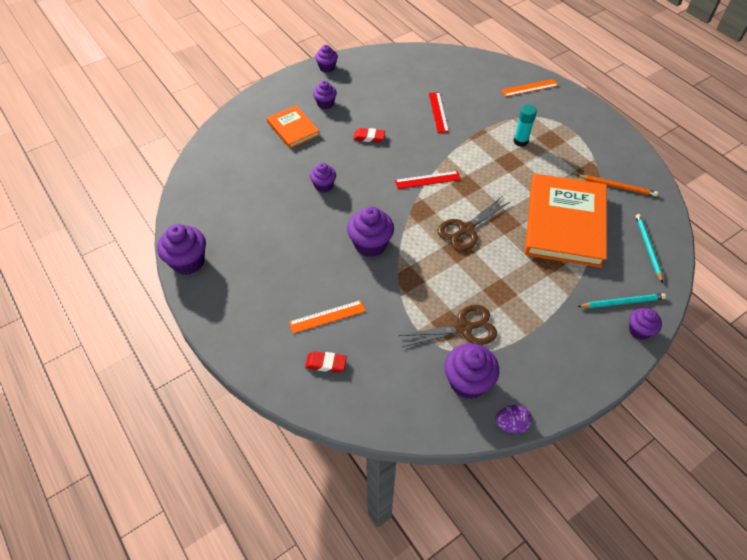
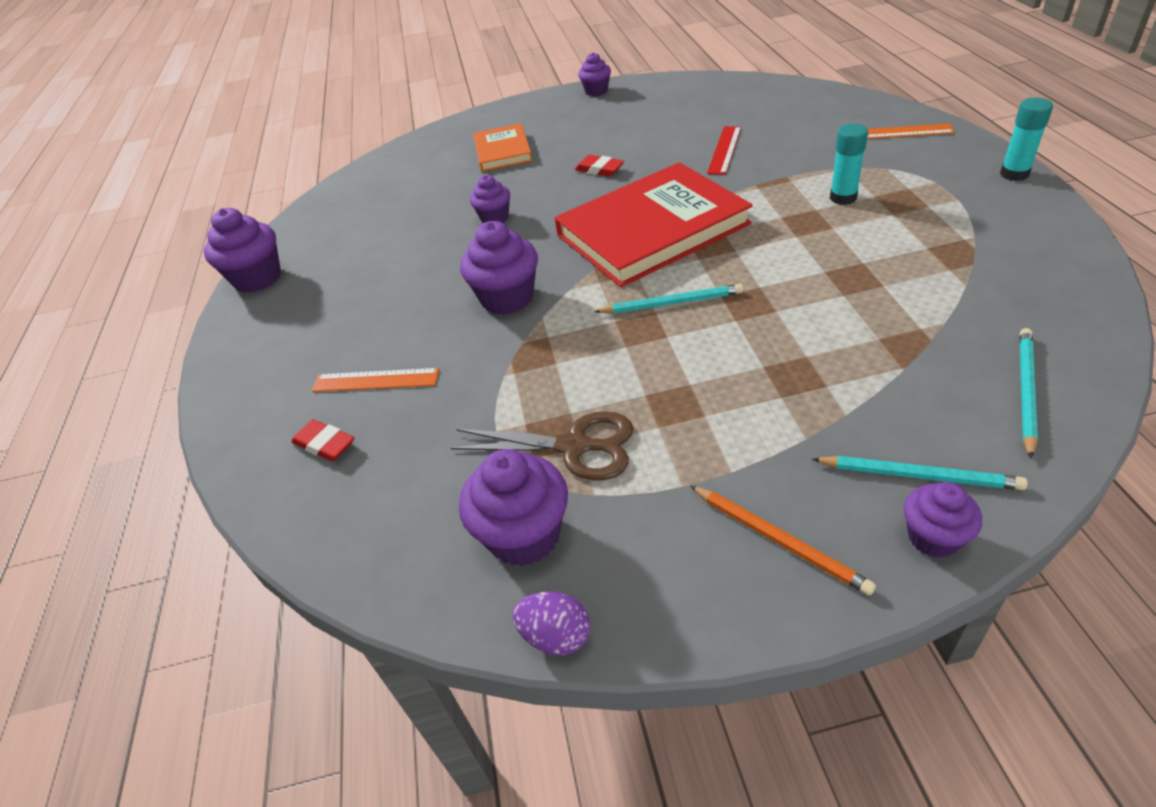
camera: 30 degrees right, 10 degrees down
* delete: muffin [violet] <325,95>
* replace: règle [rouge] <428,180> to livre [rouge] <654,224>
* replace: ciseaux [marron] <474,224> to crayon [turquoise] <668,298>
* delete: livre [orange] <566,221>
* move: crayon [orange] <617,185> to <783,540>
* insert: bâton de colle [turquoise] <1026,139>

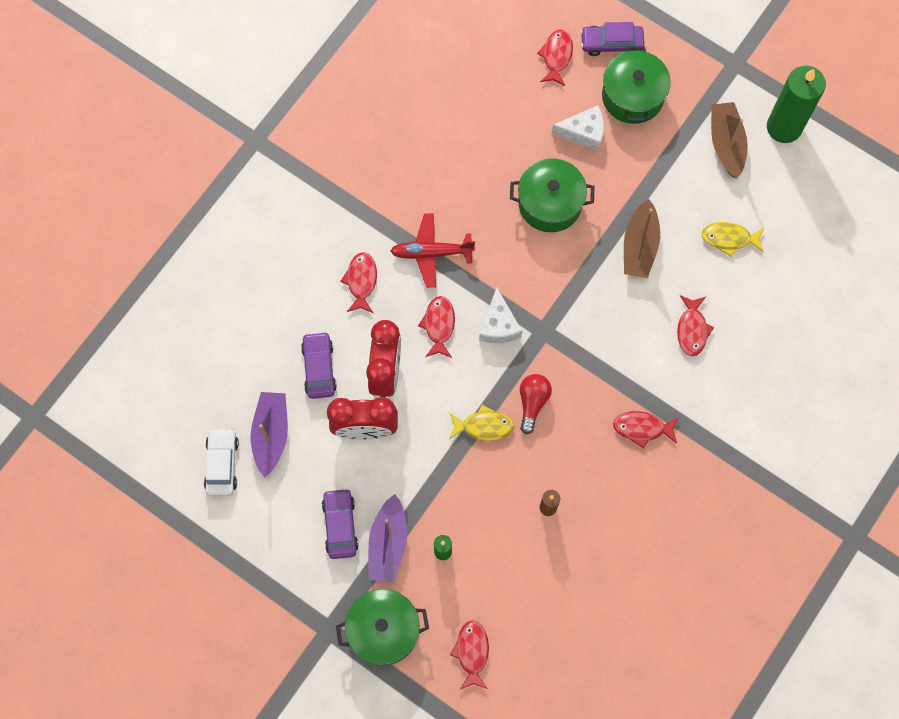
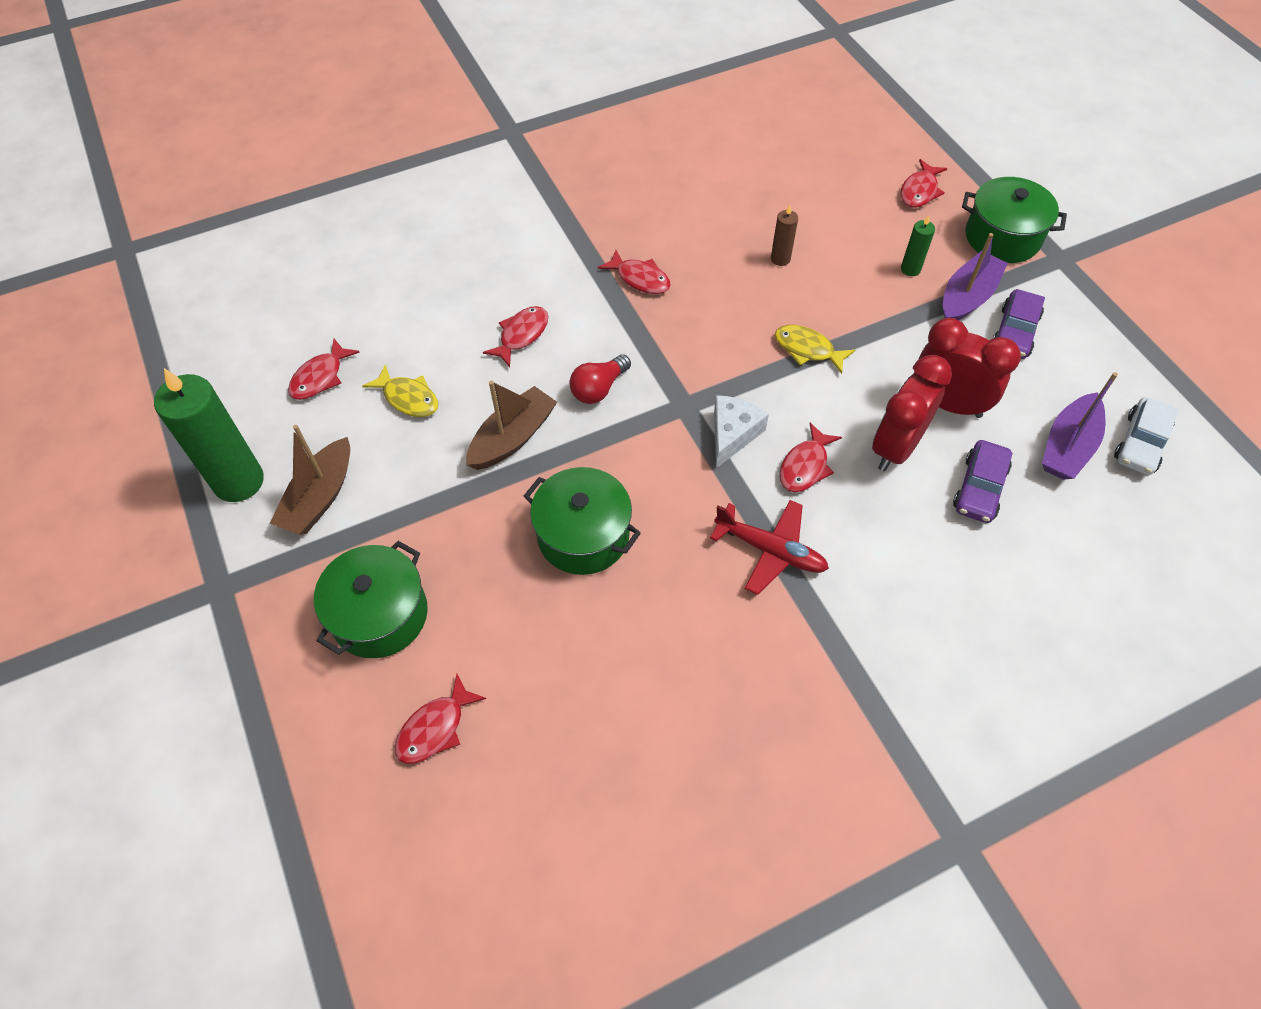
camera: 150 degrees left, 15 degrees down
* move: poisson [rouge] <358,282> to <324,369>
* move: ampoule [rouge] <536,404> to <600,379>
* delete: fromage [blanc] <578,128>
* delete: voiture [violet] <612,39>

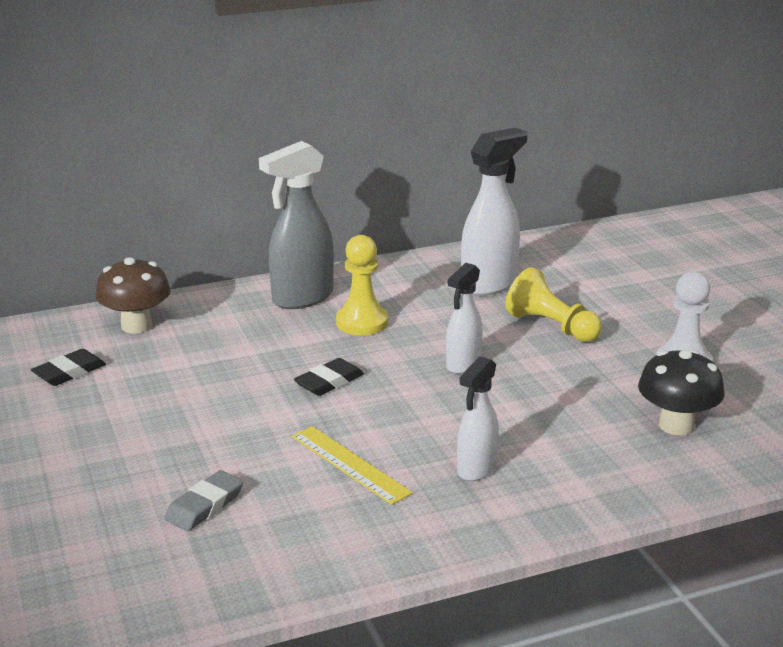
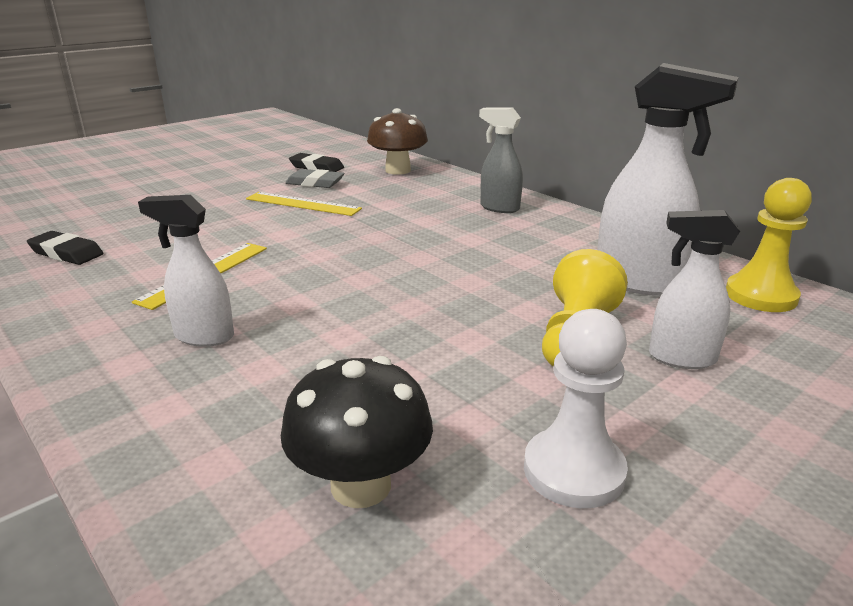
camera: 70 degrees right, 0 degrees up
* move: gomme [gris] <204,500> to <315,178>
* resize: vaporisateur [gris] <296,225> = <501,160> x0.61
* move: gomme [noir] <329,377> to <65,248>
* move: pion [jaune] <362,285> to <769,245>
* move: vaporisateur [blanc] <464,318> to <694,289>
* insert: règle [jaune] <304,204>

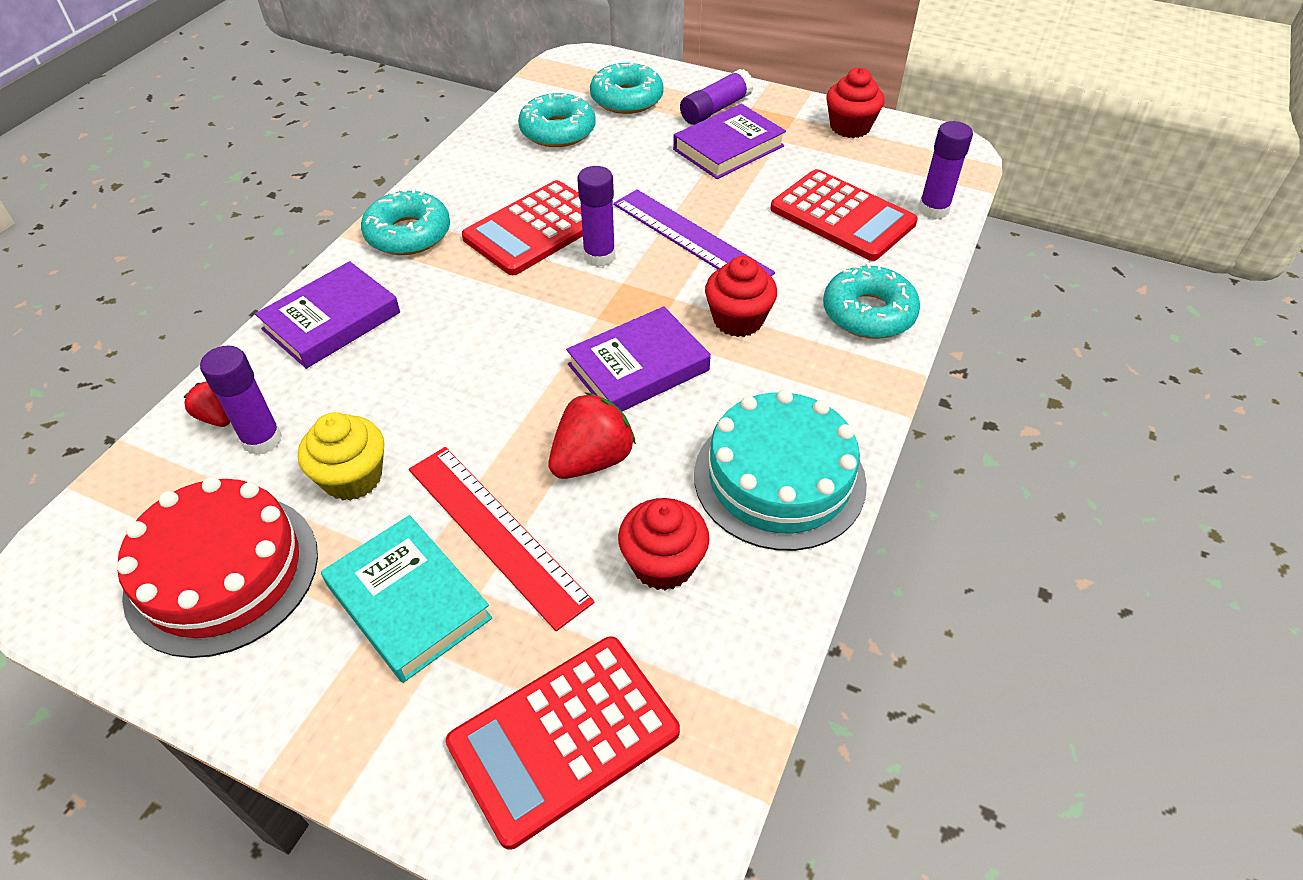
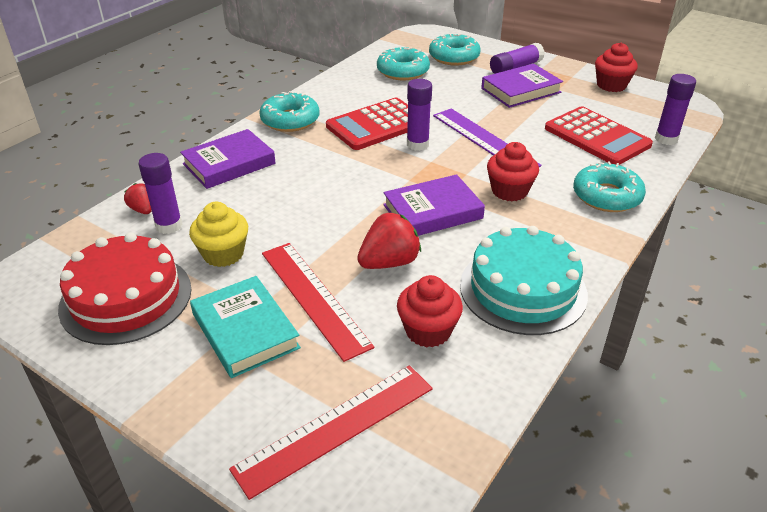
camera: 10 degrees right, 10 degrees down
* replace: calculatrice [rouge] <563,743> to règle [rouge] <330,432>

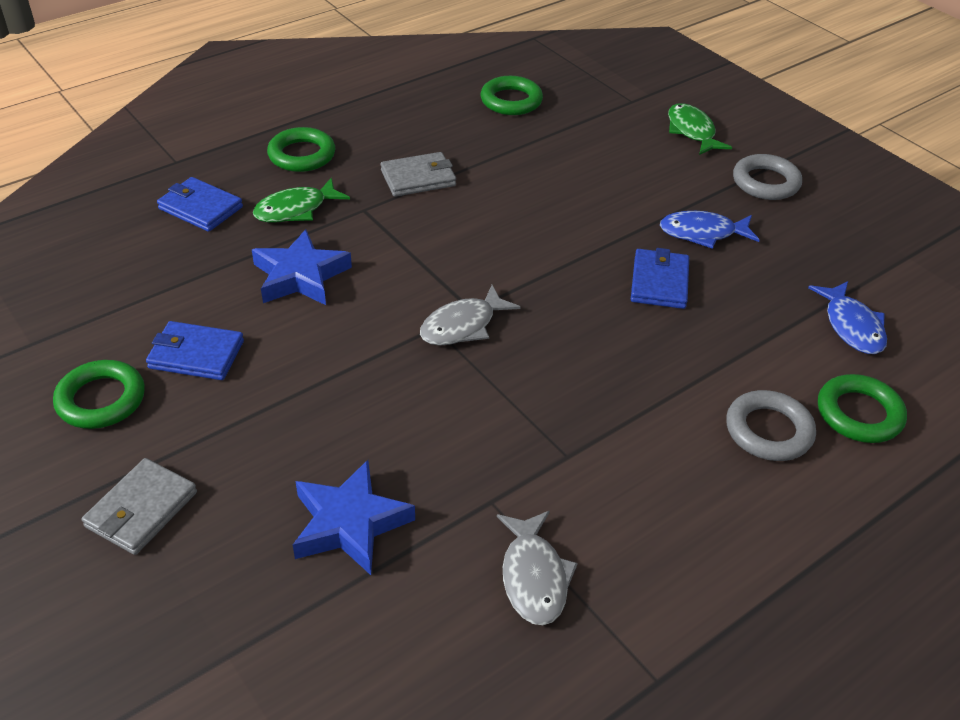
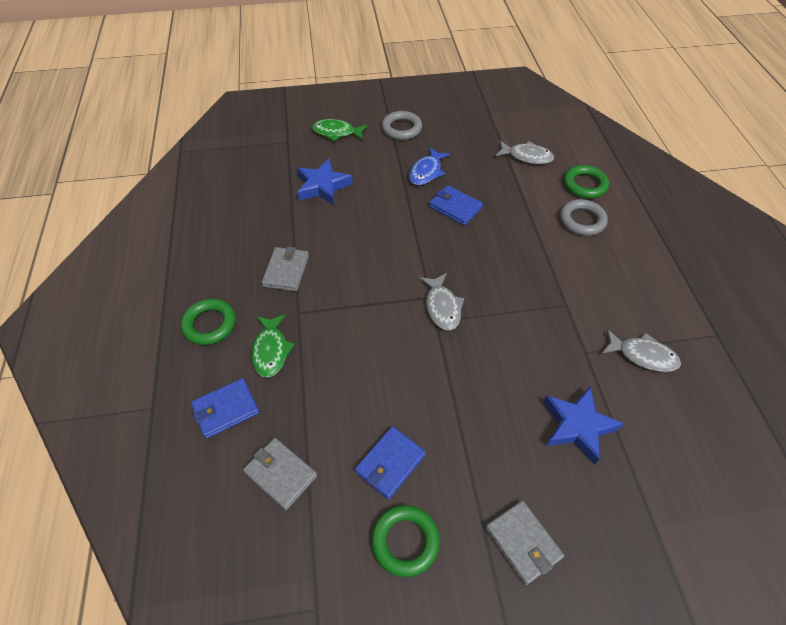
camera: 60 degrees left, 10 degrees up
* move: étoile [bleu] <302,267> to <325,182>
* delete: anneau [vert] <512,95>
* recolor: poisson [bleu] <847,317> to poisson [gris] <524,152>
* insert: portefeuille [gris] <280,474>

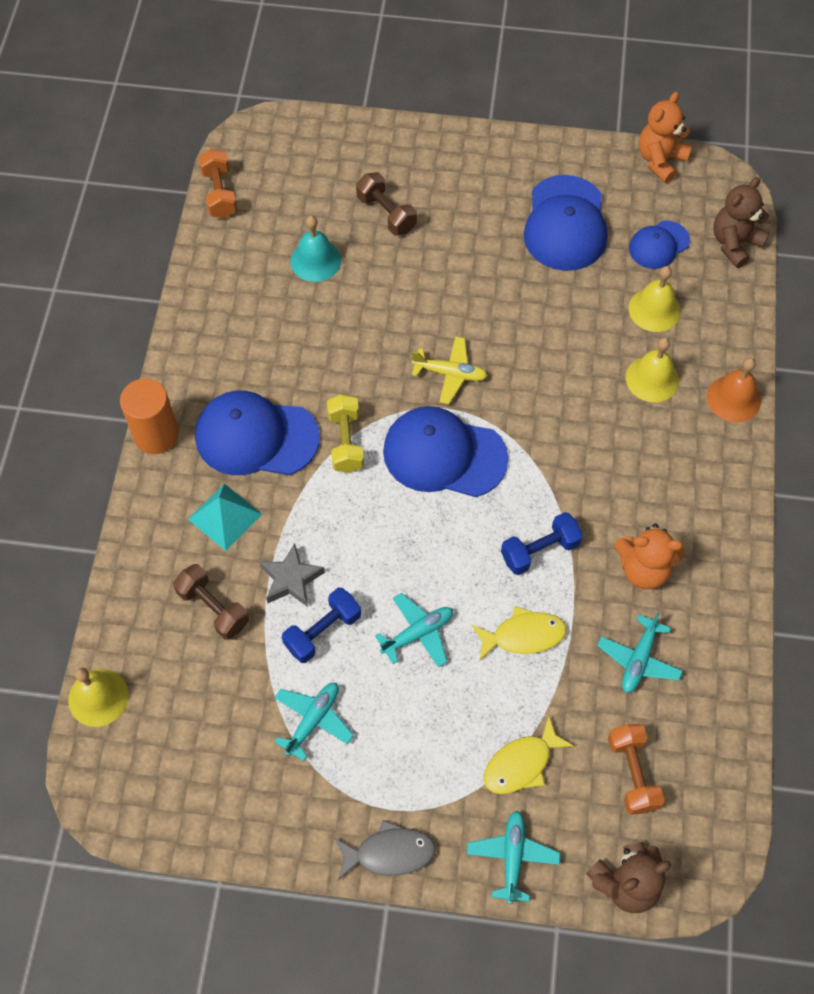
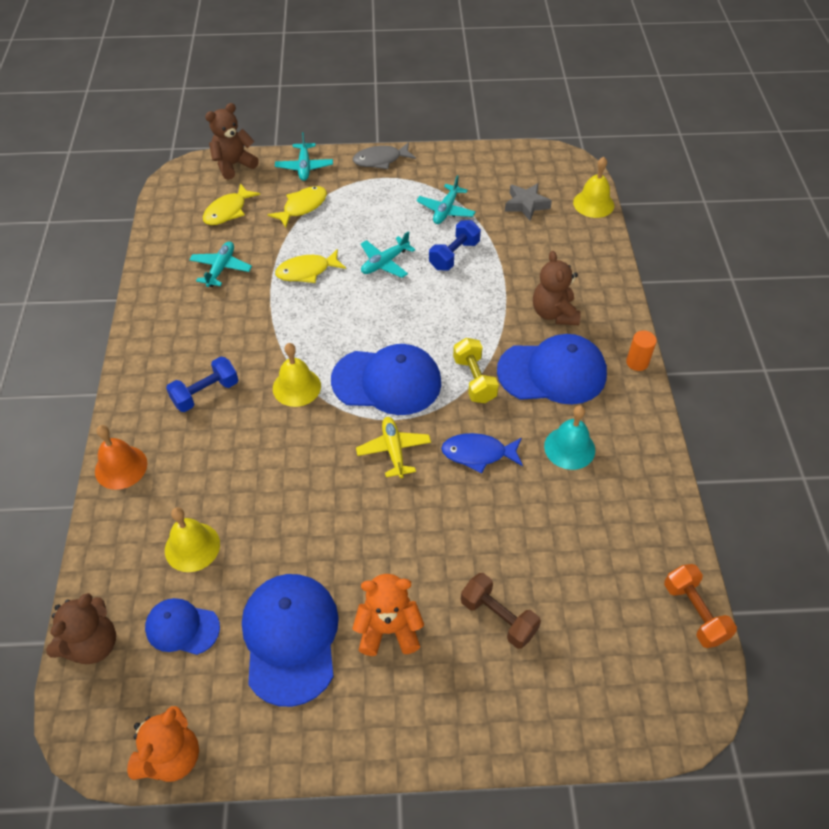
camera: 170 degrees right, 10 degrees down
* resize: cylindre [orange] <149,416> = <641,351> x0.57
* delete: haltère [marron] <211,602>
* replace: pyramide [turquoise] <225,517> to ours en peluche [marron] <557,288>
* move: étoile [gris] <292,575> to <528,202>
* move: cloche [turquoise] <315,248> to <569,437>
* rotate: avion [jaune] <450,370> = <393,447> 75 degrees clockwise
* move: haltère [bleu] <542,543> to <202,384>
* replace: haltère [orange] <636,769> to poisson [jaune] <231,204>
* move: ours en peluche [orange] <649,556> to <388,615>
* move: cloche [jaune] <652,369> to <297,375>
* rotate: casquette [bleu] <659,245> = <182,626> 120 degrees counterclockwise
* insert: poisson [bleu] <482,453>

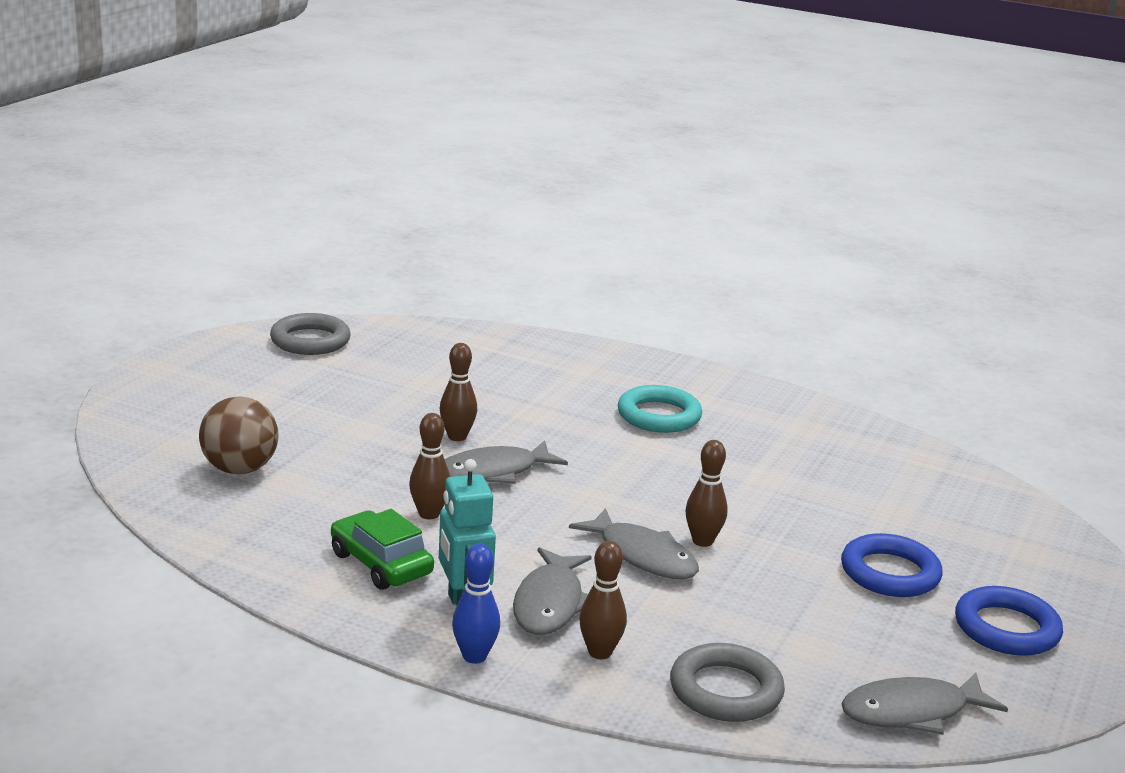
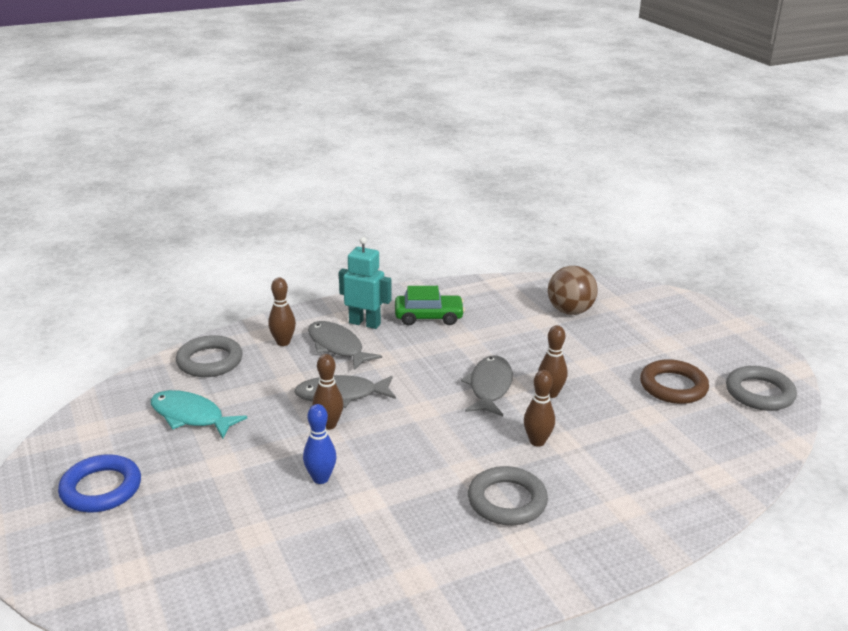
camera: 130 degrees right, 5 degrees up
* move: quille [marron] <429,466> to <539,408>
* move: quille [bleu] <476,603> to <319,444>
* recolor: anneau [turquoise] <660,409> to anneau [gris] <508,495>
* delete: anneau [bleu] <891,565>
* delete: poisson [gris] <924,703>
* insert: poisson [turquoise] <199,414>
* insert: anneau [marron] <674,381>

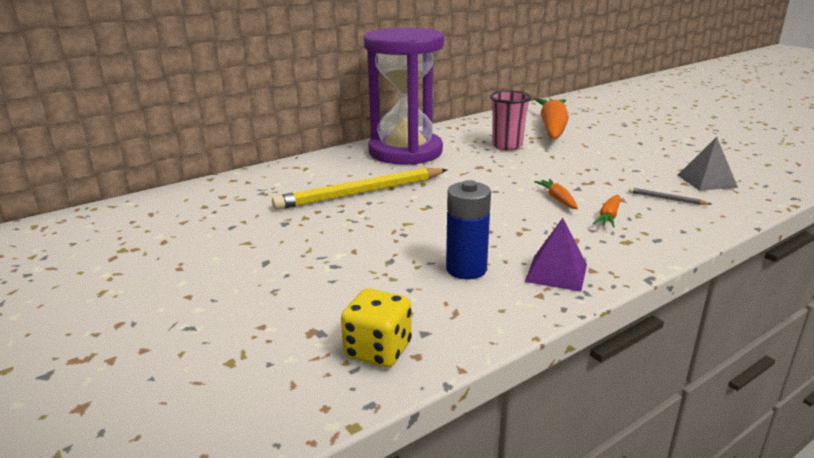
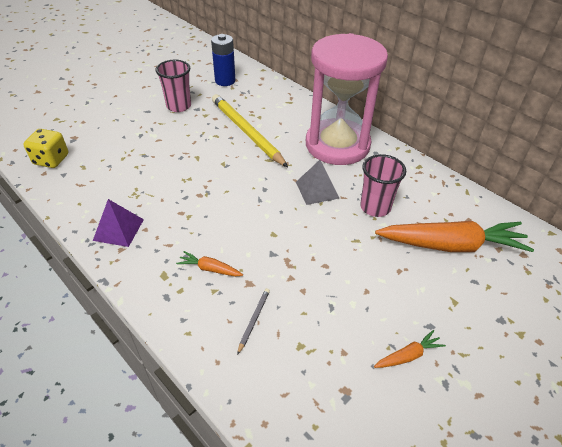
camera: 80 degrees right, 20 degrees up
* recolor: sablier [violet] <404,96> to sablier [rose] <347,99>
* move: pile [bleu] <468,230> to <223,60>
* move: carotte [orange] <556,194> to <410,349>
* move: pyramide [gris] <708,164> to <317,182>
* insert: gobelet [rose] <173,86>

